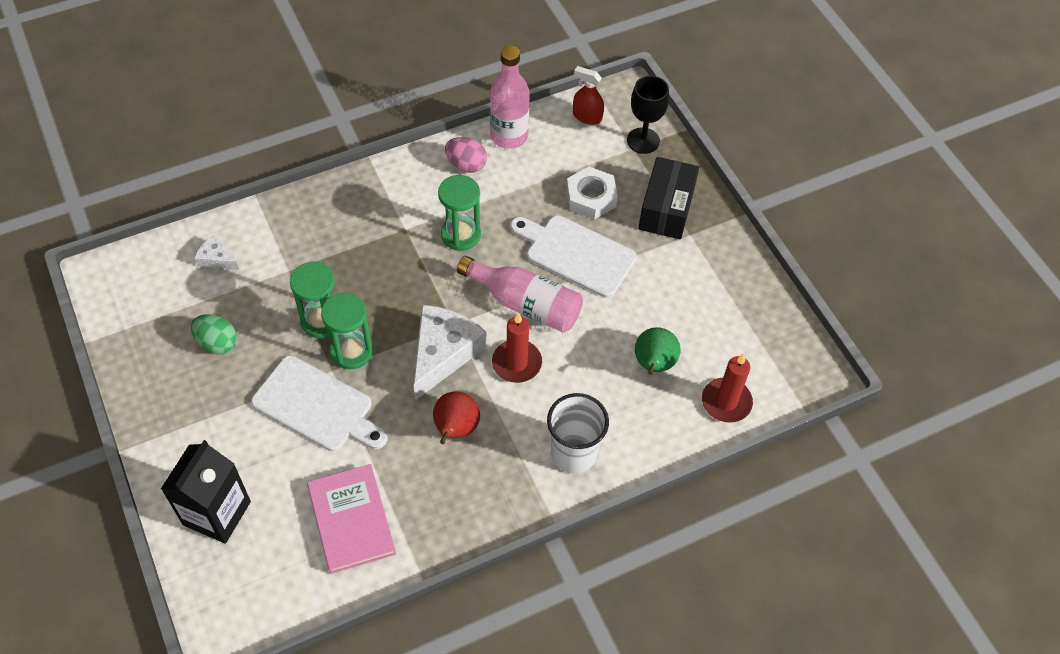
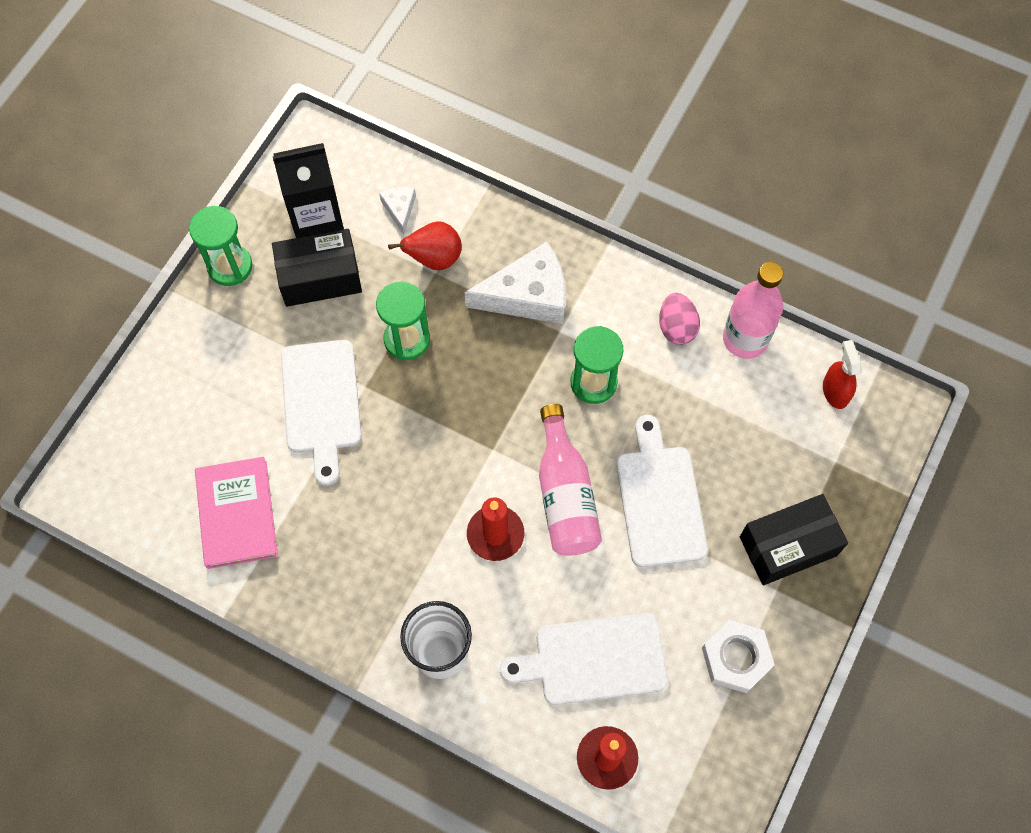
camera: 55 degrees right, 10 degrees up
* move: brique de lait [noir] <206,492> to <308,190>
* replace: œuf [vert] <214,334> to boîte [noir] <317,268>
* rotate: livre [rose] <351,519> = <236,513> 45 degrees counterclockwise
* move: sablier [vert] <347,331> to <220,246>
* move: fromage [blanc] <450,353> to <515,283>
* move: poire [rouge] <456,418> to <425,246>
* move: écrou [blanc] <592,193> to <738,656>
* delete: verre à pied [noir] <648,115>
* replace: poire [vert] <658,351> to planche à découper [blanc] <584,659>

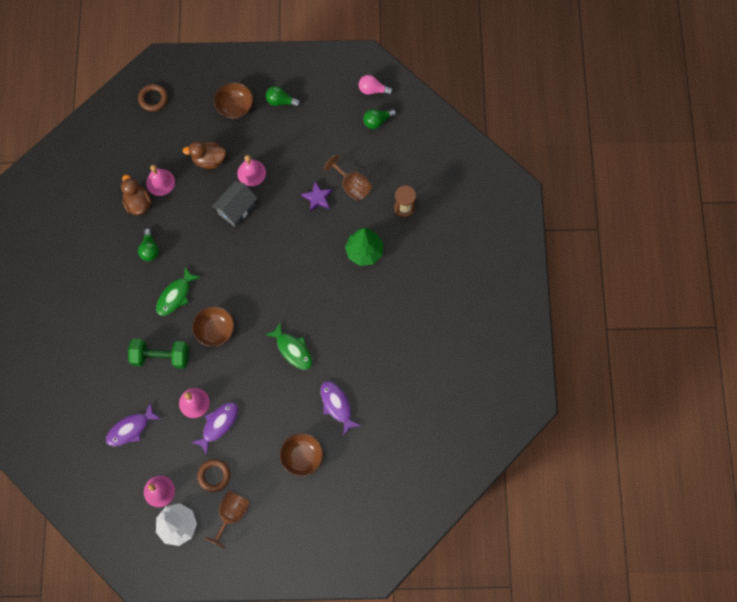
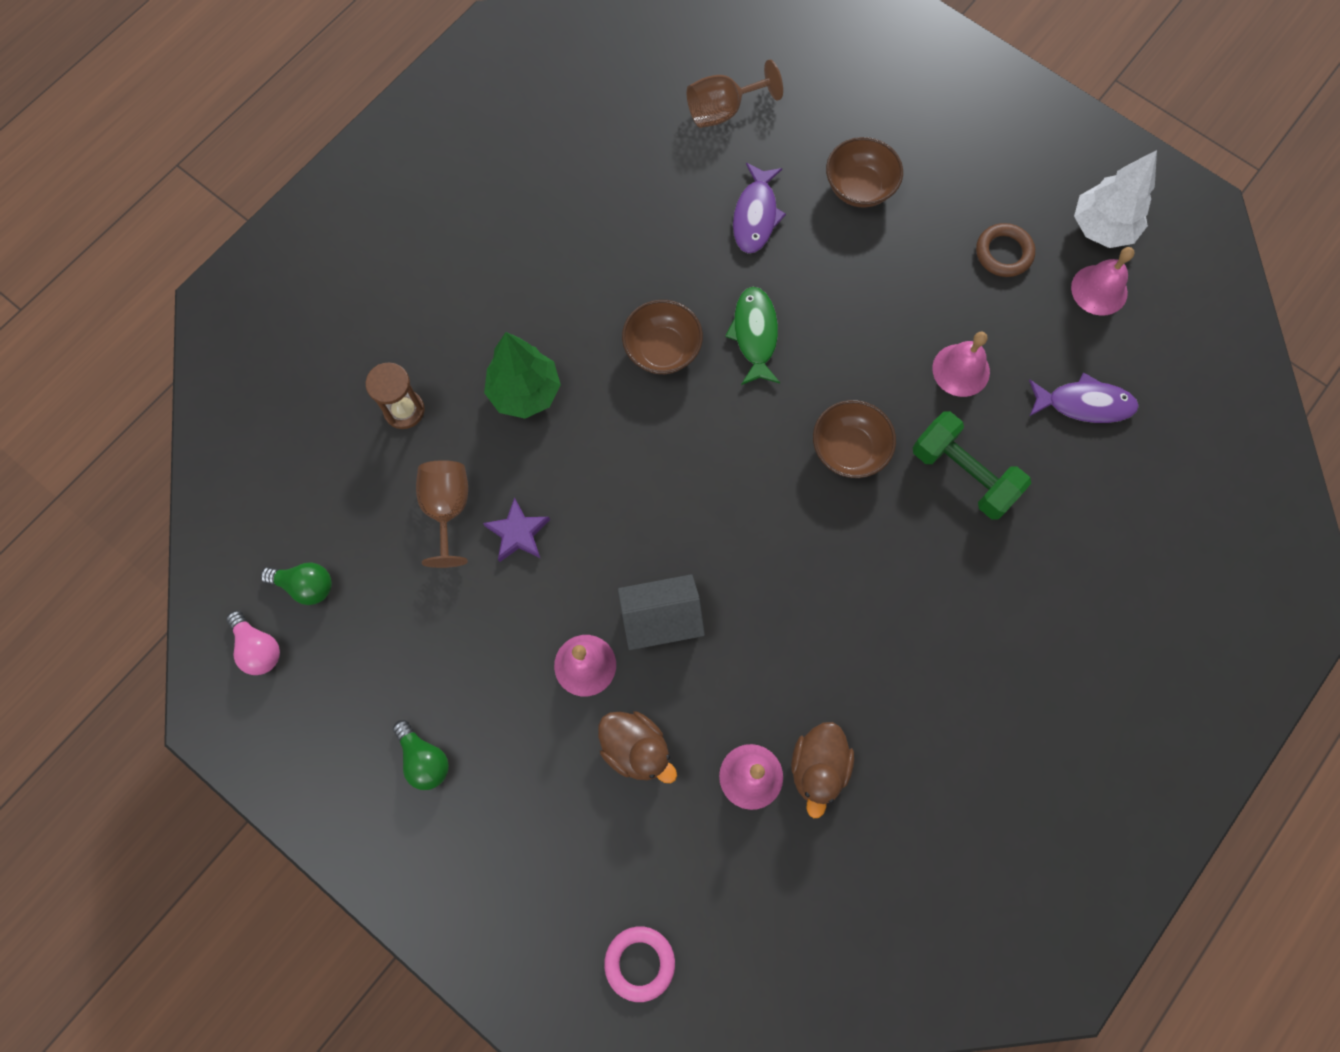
camera: 140 degrees left, 0 degrees up
* recolor: anneau [marron] <153,98> to anneau [rose] <639,964>
* delete: ampoule [vert] <148,244>
* delete: poisson [vert] <178,291>
* delete: poisson [violet] <214,428>
* move: verre à pied [marron] <227,519> to <735,93>
* move: bol [marron] <233,100> to <662,337>

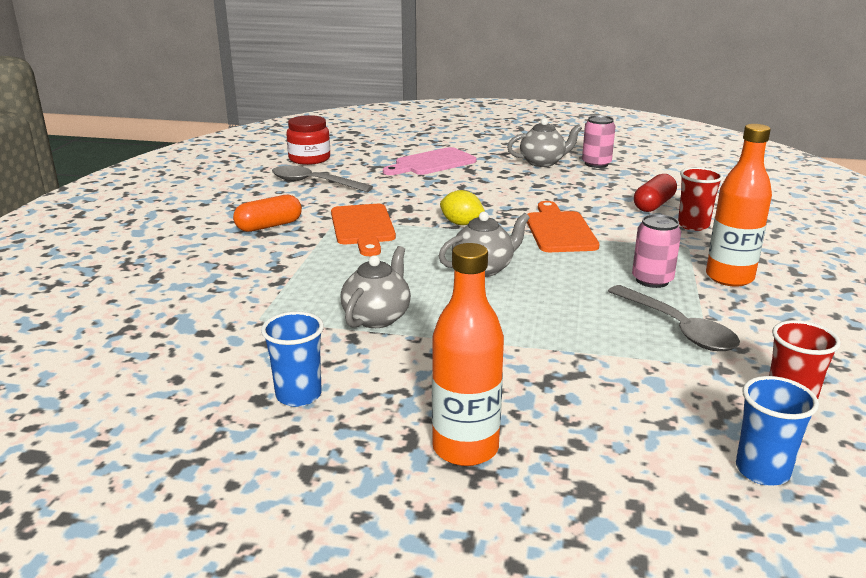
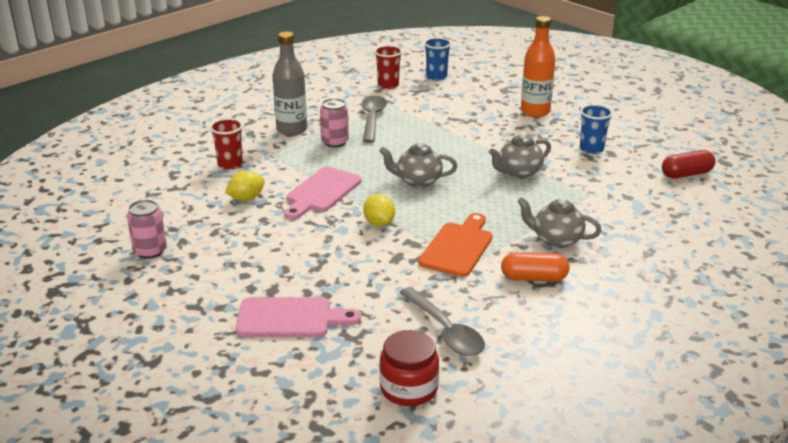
camera: 145 degrees left, 5 degrees up
* move: théière [gris] <544,142> to <559,222>
* recolor: planche à découper [orange] <563,226> to planche à découper [rose] <323,193>
* move: gélule [rouge] <655,193> to <689,164>
* recolor: bouteille [orange] <739,205> to bouteille [gris] <289,83>
* insert: citron [jaune] <245,186>

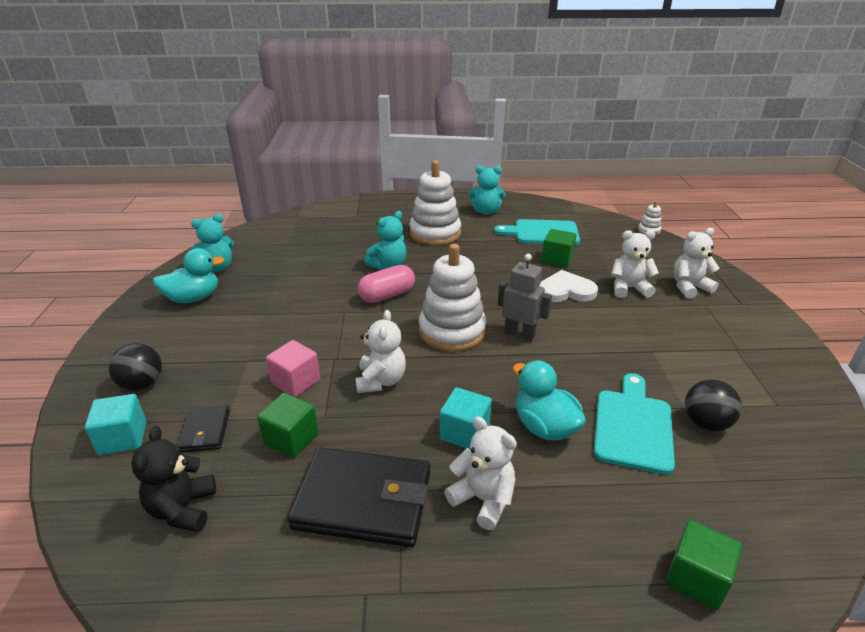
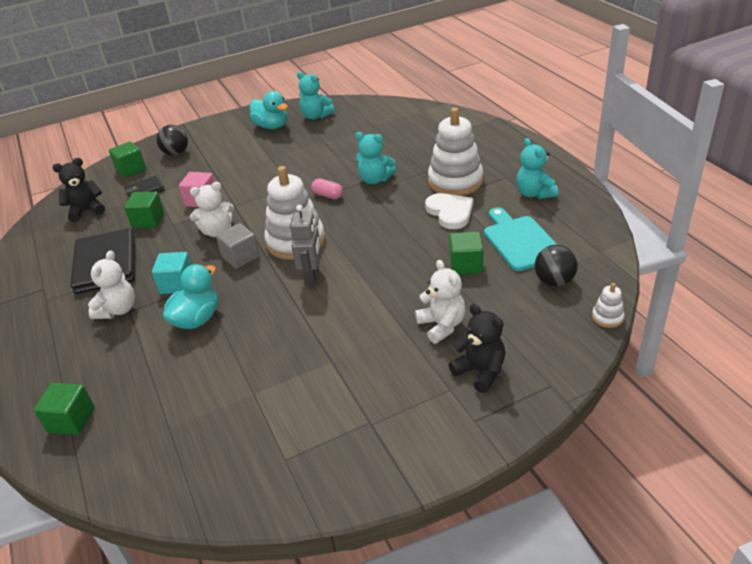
camera: 70 degrees right, 5 degrees up
* recolor: cube [turquoise] <115,424> to cube [vert] <127,160>
* resize: gélule [rose] <386,284> = <327,188> x0.64
* move: cœur [blanc] <568,286> to <449,211>
* delete: planche à découper [turquoise] <634,424>
* recolor: ours en peluche [blanc] <696,263> to ours en peluche [noir] <477,348>
* move: balle [noir] <713,405> to <556,265>
* insert: cube [gris] <238,246>

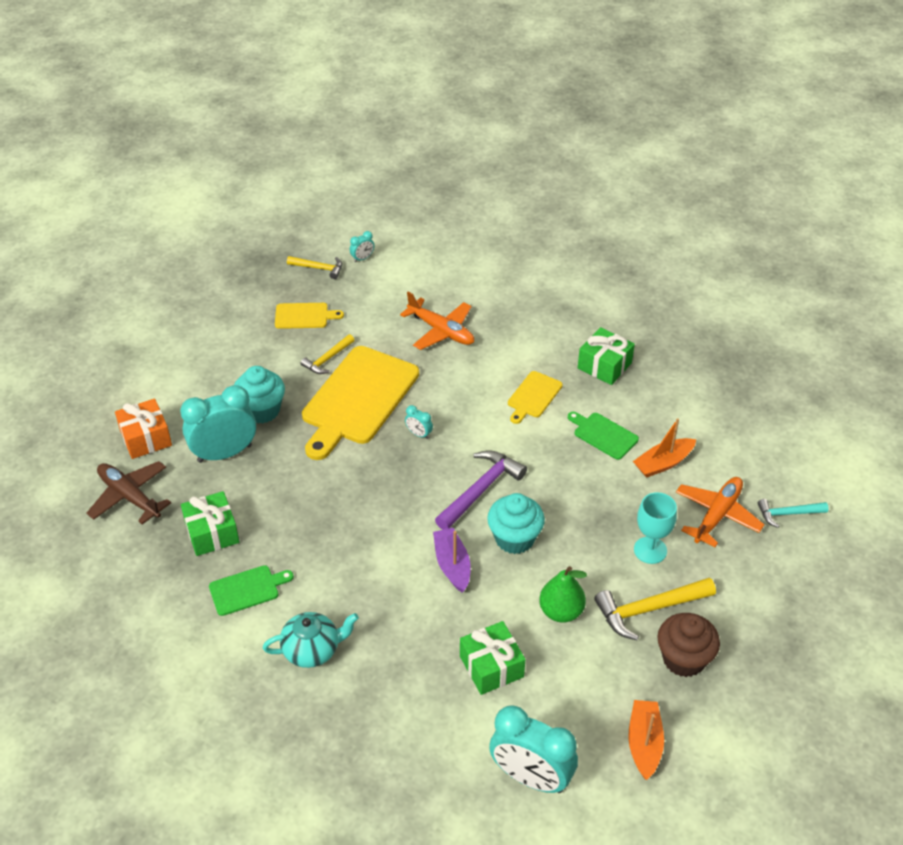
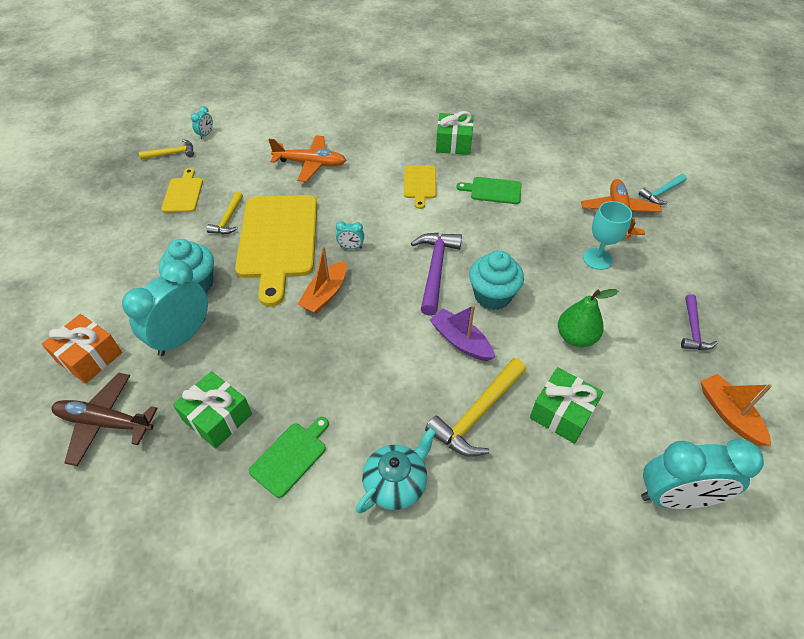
camera: 30 degrees left, 5 degrees up
* rotate: planche à découper [jaune] <309,316> = <182,190> 60 degrees counterclockwise
* move: marteau [jaune] <655,609> to <475,407>
* move: bateau [orange] <664,447> to <321,280>
* replace: muffin [marron] <688,645> to marteau [violet] <699,322>

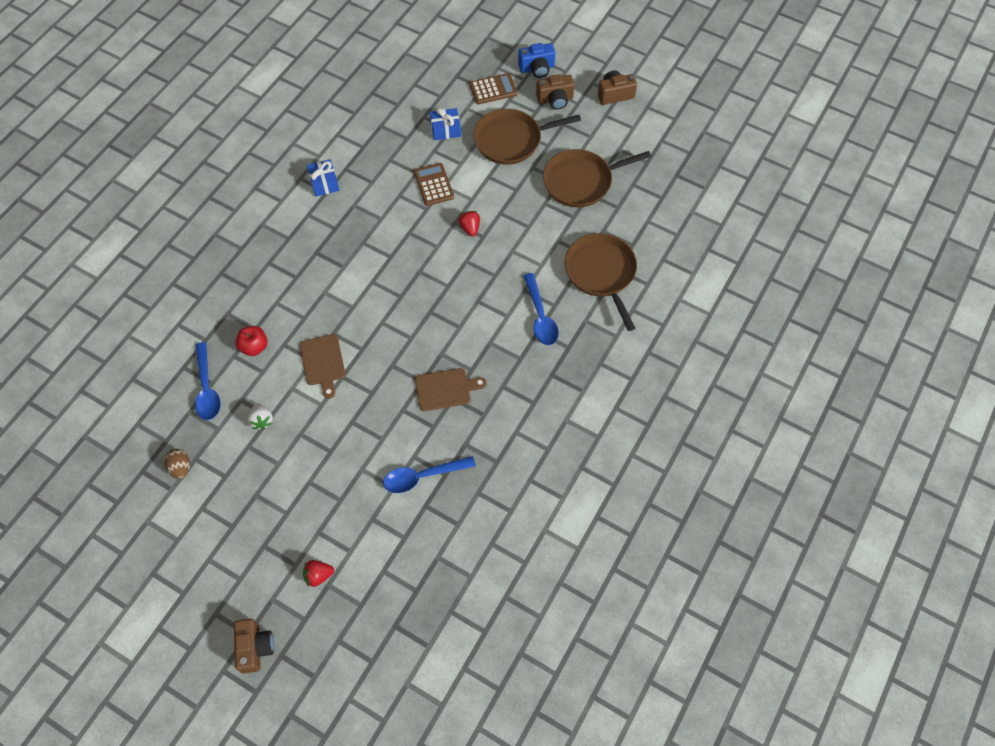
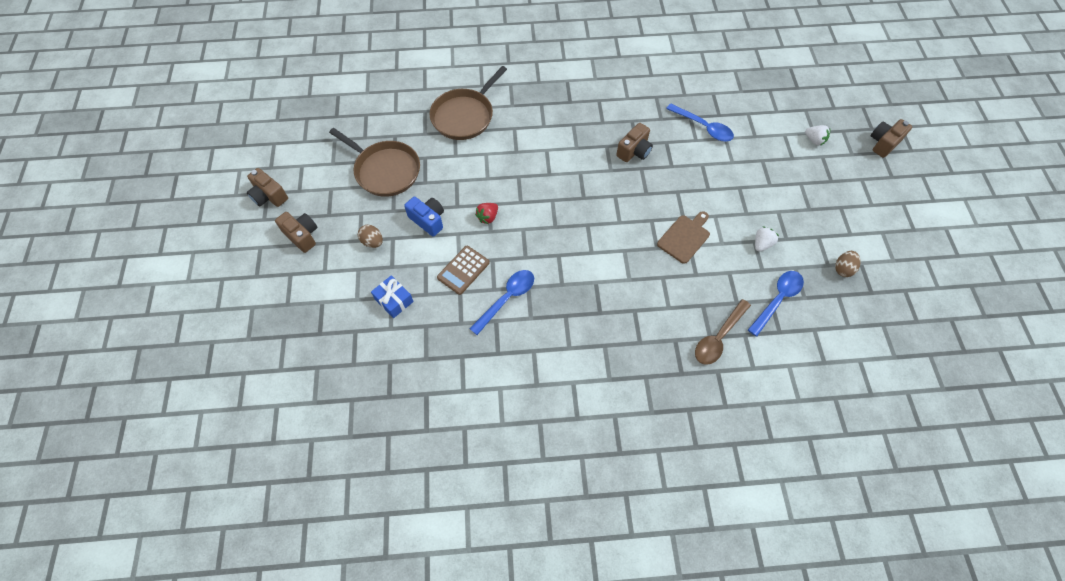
camera: 125 degrees left, 0 degrees up
* delete: pomme [rouge] <251,341>
* recolor: fraise [rouge] <318,573> to fraise [blanc] <817,135>
* delete: cadeau [bleu] <323,178>
* replace: planche à découper [marron] <451,389> to appareil photo [marron] <634,142>
* delete: calculatrice [marron] <493,88>
* replace: poêle [marron] <527,137> to œuf [marron] <370,236>
* move: appareil photo [bleu] <537,60> to <424,217>
* move: cuillère [bleu] <541,309> to <501,302>
* insert: cuillère [marron] <723,332>

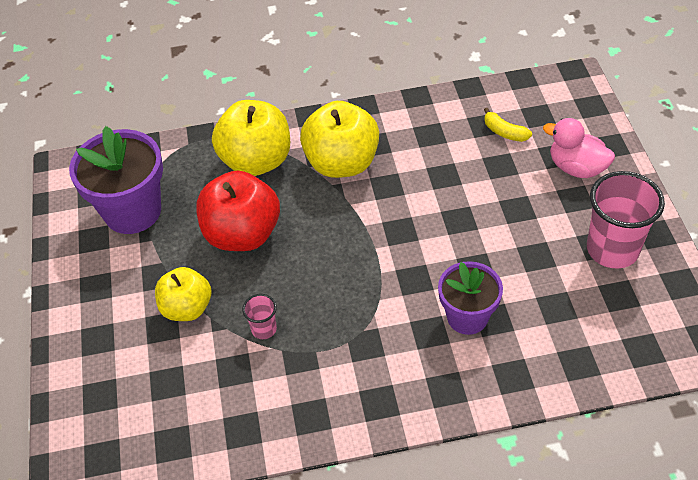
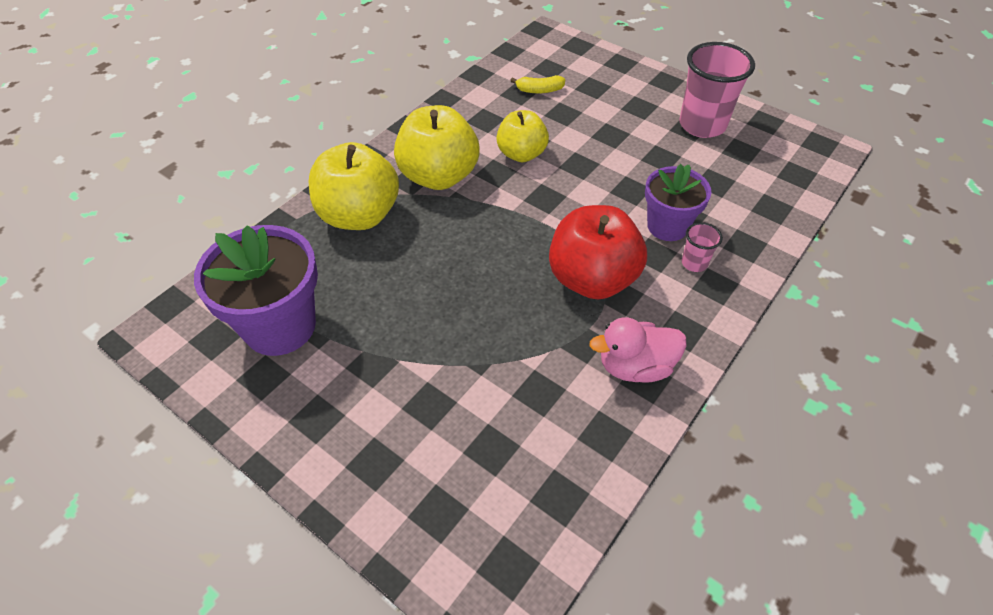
camera: 45 degrees left, 0 degrees up
* move: pomme [jaune] <183,294> to <522,136>
* move: pomme [rouge] <238,211> to <598,252>
* move: gobelet [rose] <259,316> to <702,247>
* move: canard [rose] <579,148> to <638,350>

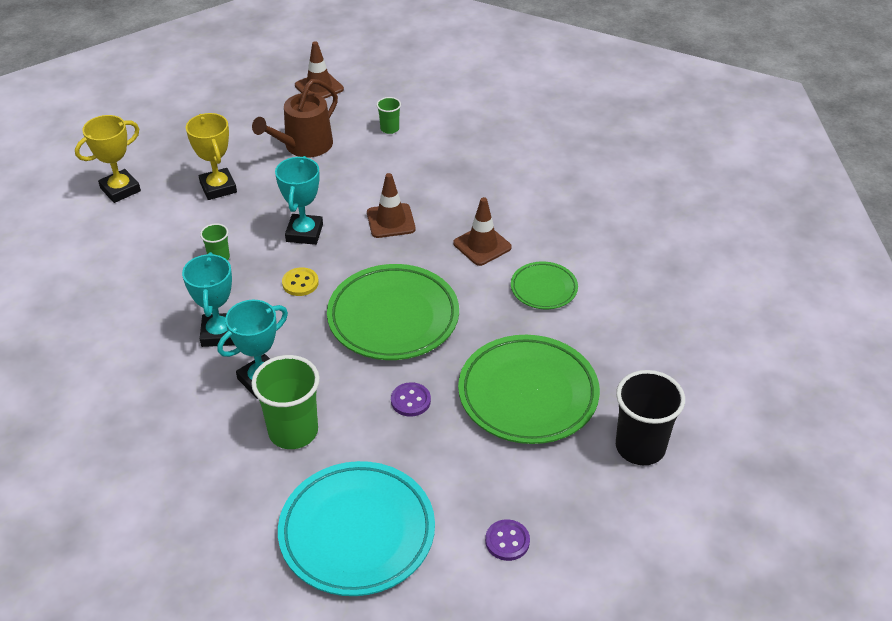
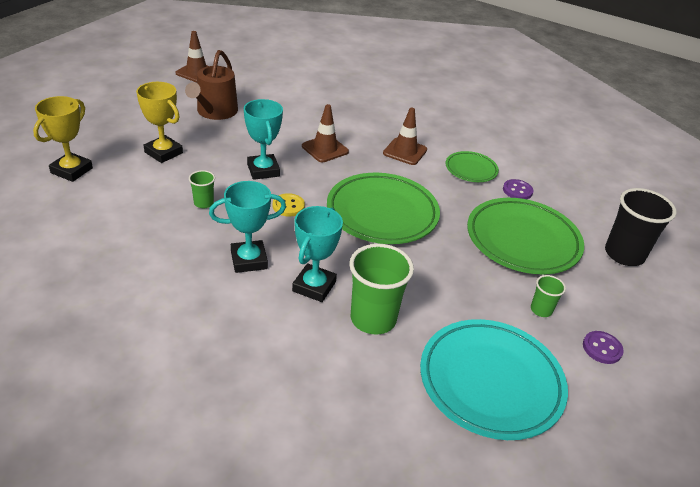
camera: 30 degrees left, 5 degrees down
* rotate: trophée [turquoise] <208,299> = <247,227> 75 degrees counterclockwise
* move: gobelet [vert] <388,115> to <548,296>
* move: bouton [violet] <411,399> to <518,189>

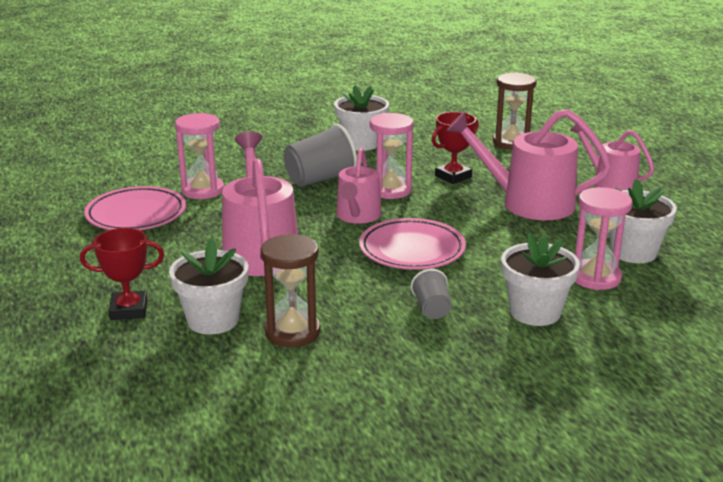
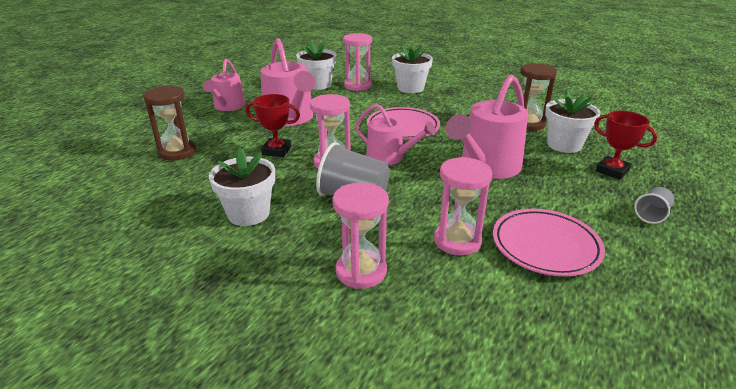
camera: 130 degrees left, 5 degrees up
* rotate: arrosoir [rose] <358,186> = <395,134> 60 degrees clockwise
* move: gobelet [gris] <431,294> to <654,205>
* insert: sablier [rose] <360,236>

